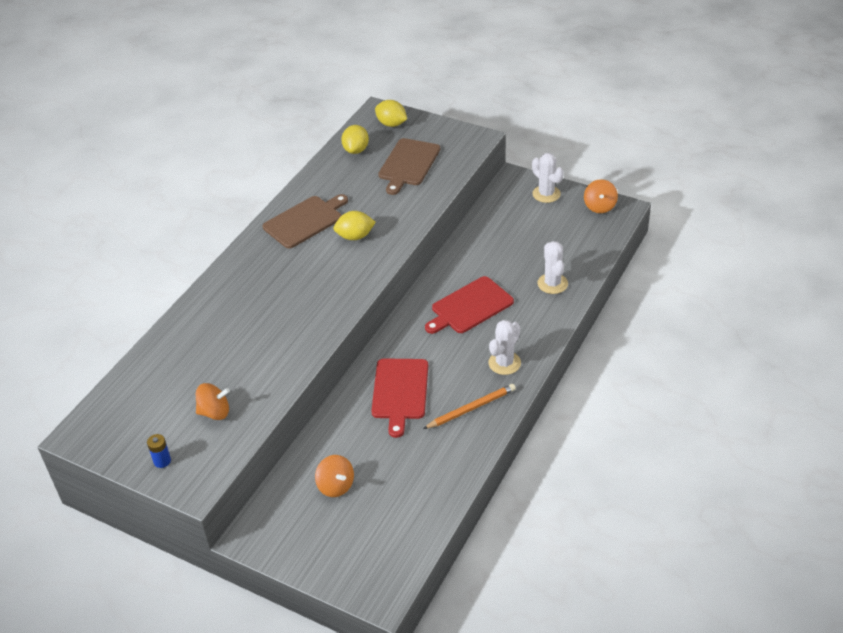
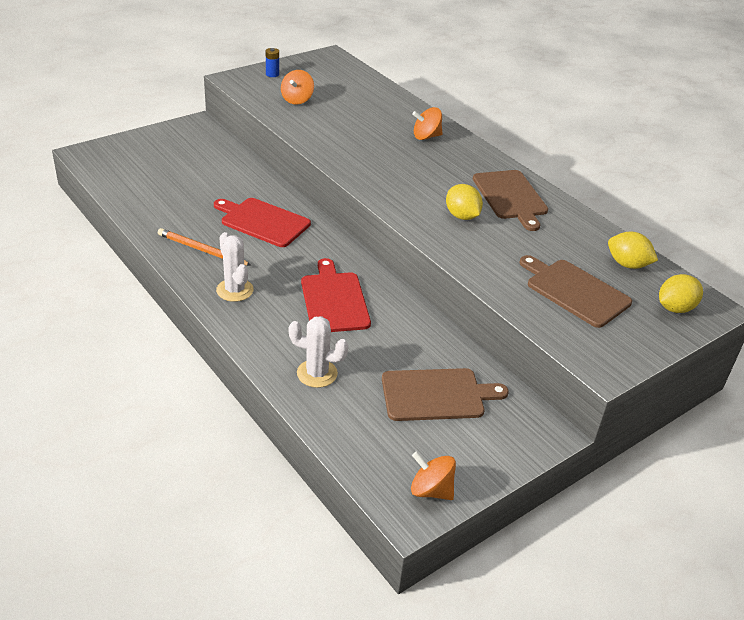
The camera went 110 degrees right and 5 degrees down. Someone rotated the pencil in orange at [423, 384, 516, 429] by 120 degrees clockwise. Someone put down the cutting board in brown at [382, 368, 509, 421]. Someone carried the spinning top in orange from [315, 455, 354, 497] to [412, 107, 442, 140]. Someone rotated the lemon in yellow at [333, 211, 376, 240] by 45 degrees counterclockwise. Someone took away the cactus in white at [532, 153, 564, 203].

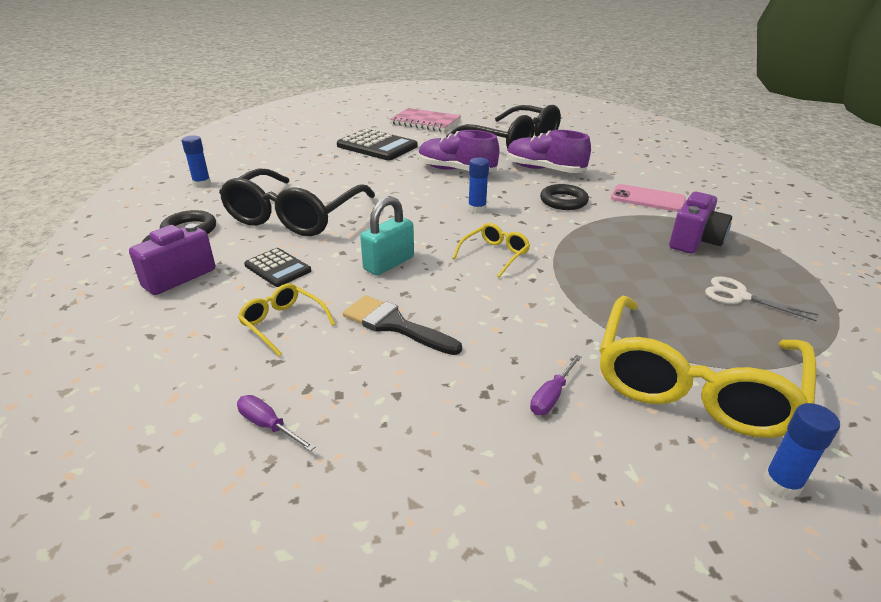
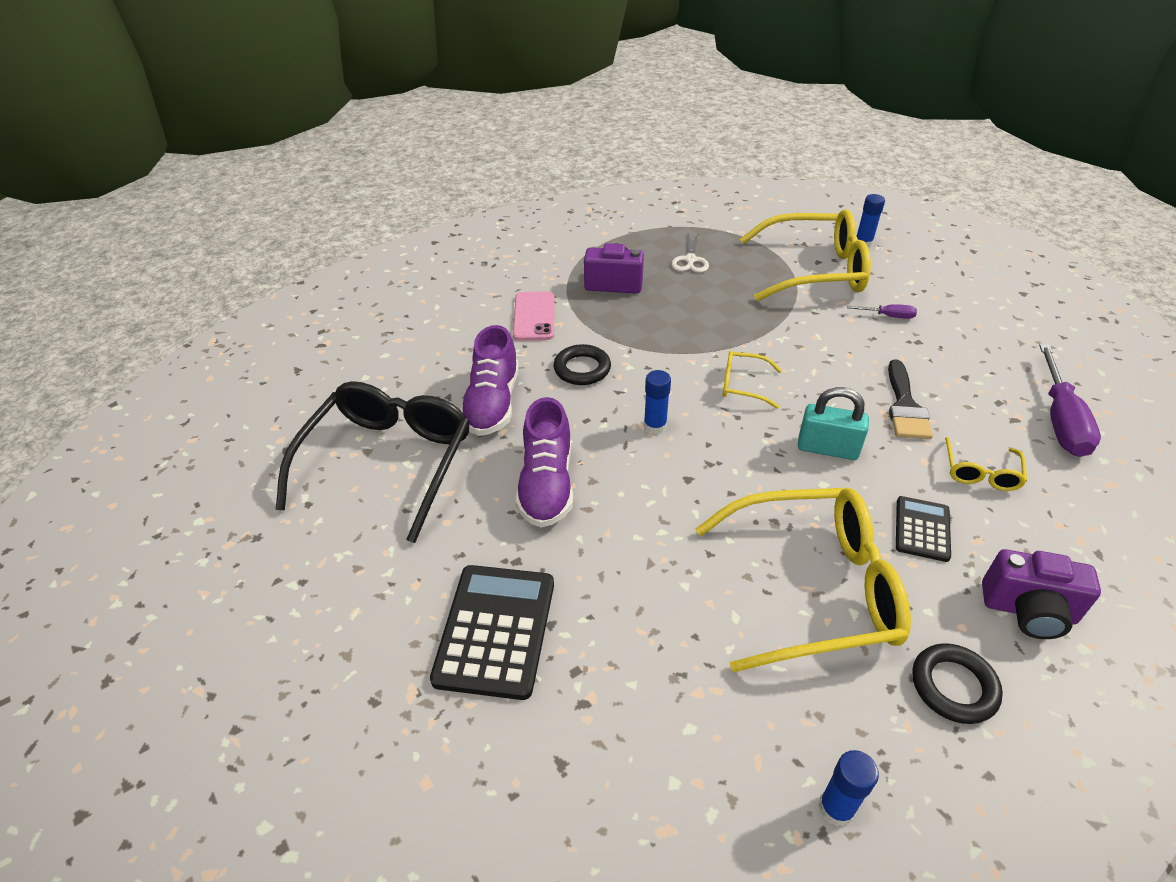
The camera went 115 degrees left and 10 degrees up. Someone repainted the glasses in black at [219, 168, 375, 236], which became the glasses in yellow at [695, 488, 911, 672]. Someone scaled the screwdriver in purple at [237, 395, 315, 452] by 2.09. Someone took away the notebook in pink at [390, 108, 461, 132].

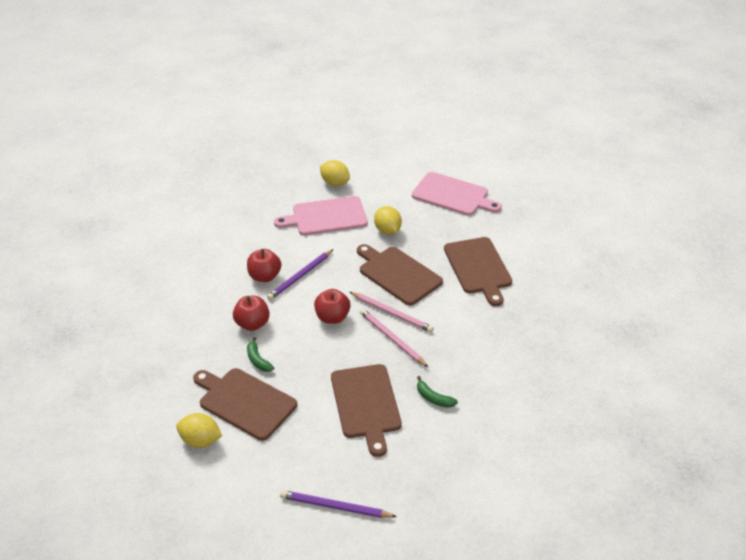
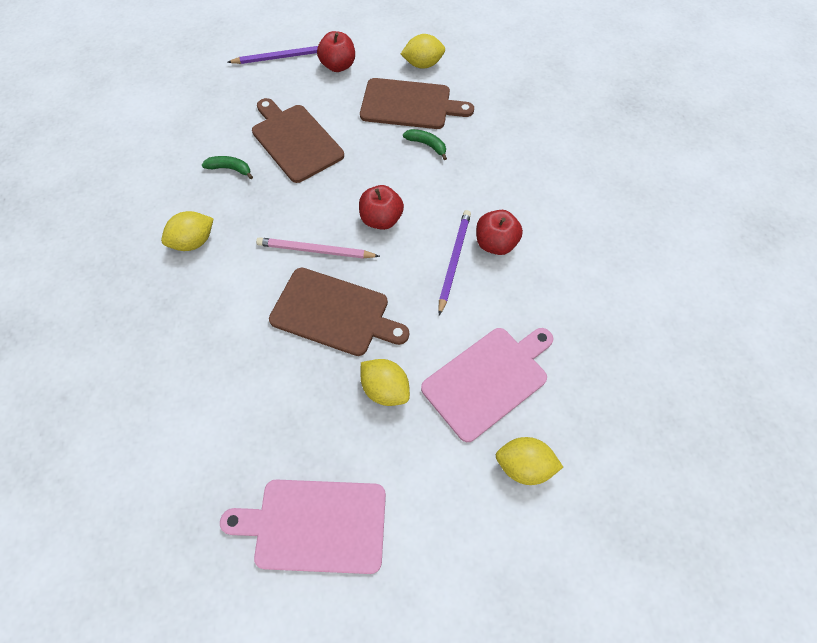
The camera went 155 degrees right and 20 degrees up. Someone put down the lemon in yellow at [161, 211, 214, 251]. Someone carried the apple in red from [233, 296, 270, 331] to [317, 31, 355, 72]. Someone took away the pencil in pink at [360, 309, 428, 367]. Someone took away the cutting board in brown at [444, 237, 512, 306].

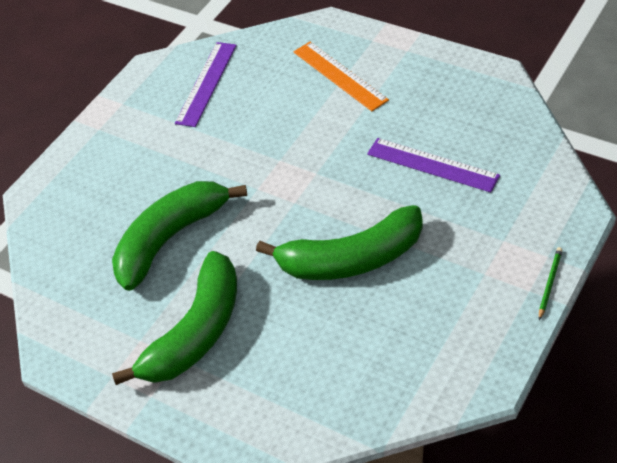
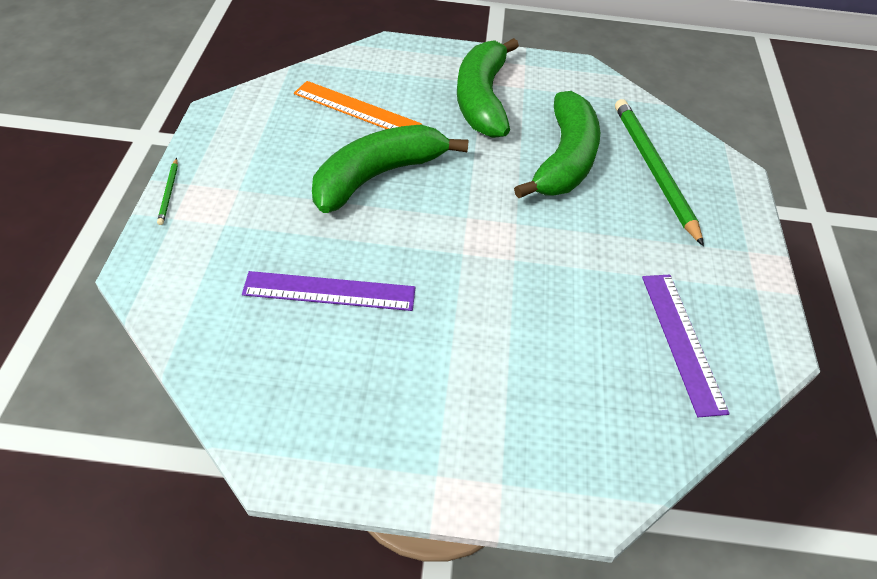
The camera went 145 degrees right and 0 degrees up. Someone carried the ruler in orange from [294, 42, 389, 111] to [294, 81, 422, 129]. Someone put down the pencil in green at [615, 99, 704, 246].

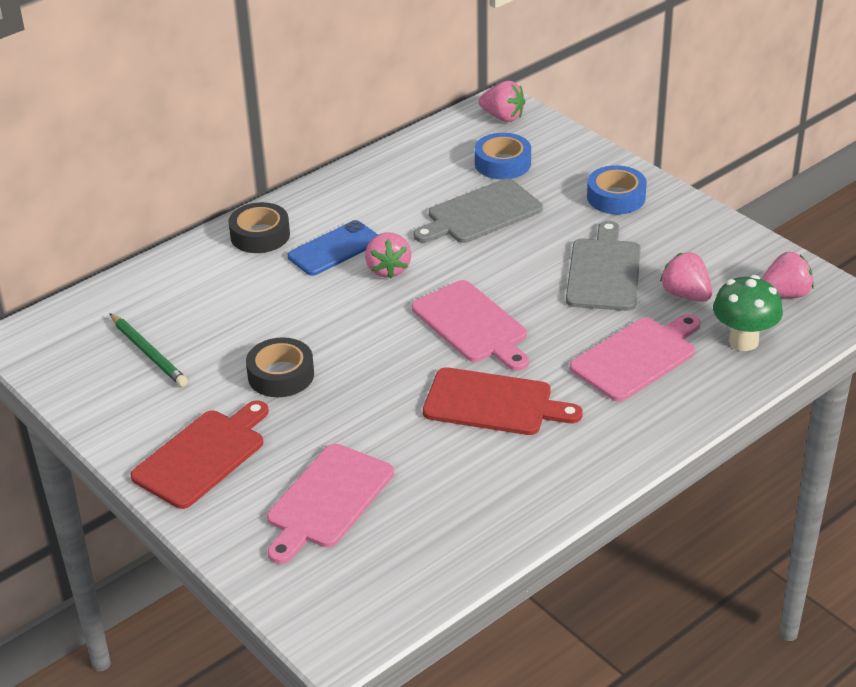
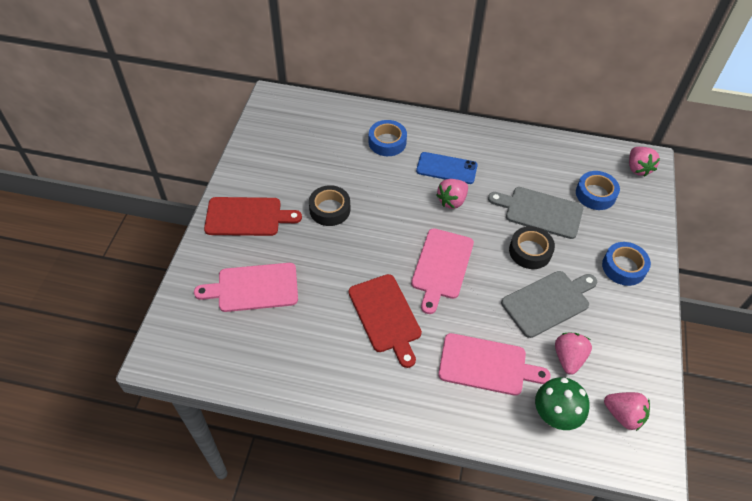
The camera went 50 degrees right and 15 degrees up. Someone put down the tape in blue at [369, 120, 407, 156]. Someone carried the tape in black from [228, 202, 290, 253] to [509, 226, 555, 269]. Someone took away the pencil in green at [109, 313, 188, 387].

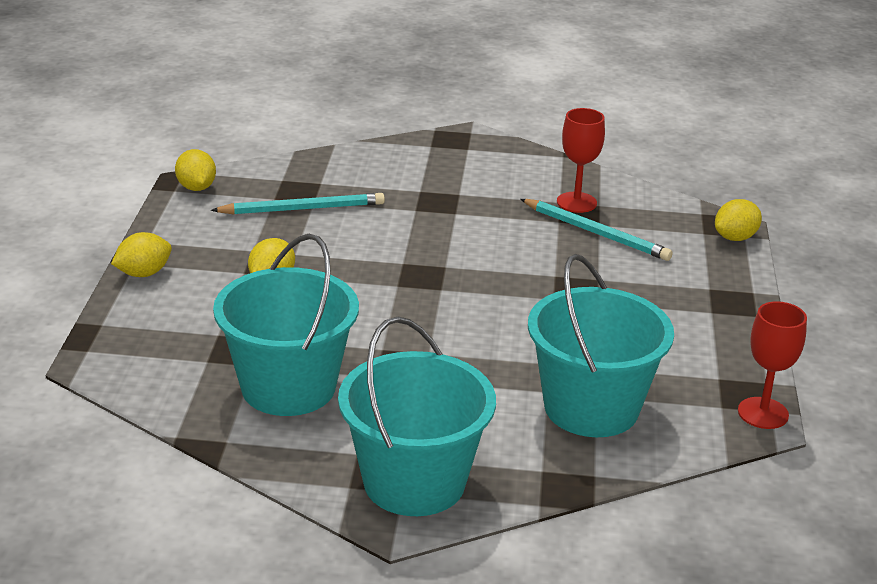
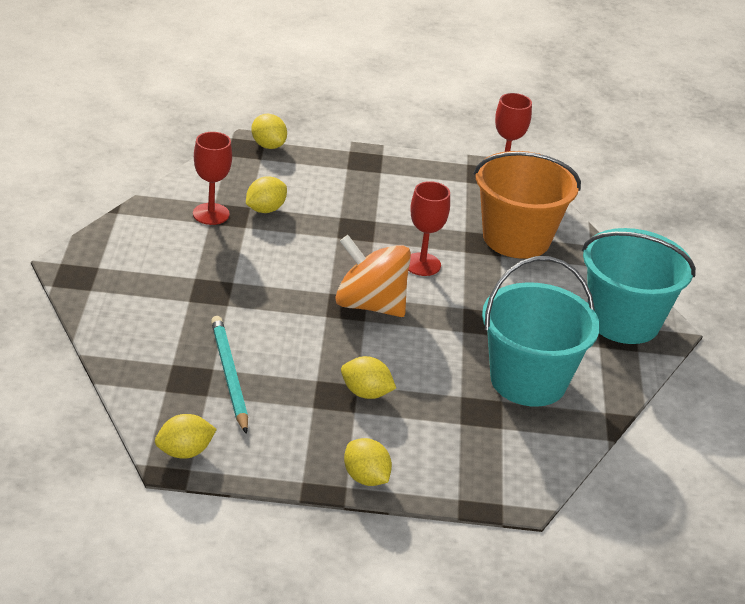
The camera went 95 degrees left and 5 degrees up. Someone swapped the pencil in turquoise at [521, 199, 673, 261] for the lemon in yellow at [246, 176, 287, 213]. Someone put down the spinning top in orange at [335, 235, 411, 317]. Someone put down the goblet in red at [408, 181, 450, 276]. Someone repainted the bucket in turquoise at [528, 254, 674, 437], which became the bucket in orange at [474, 151, 581, 259].

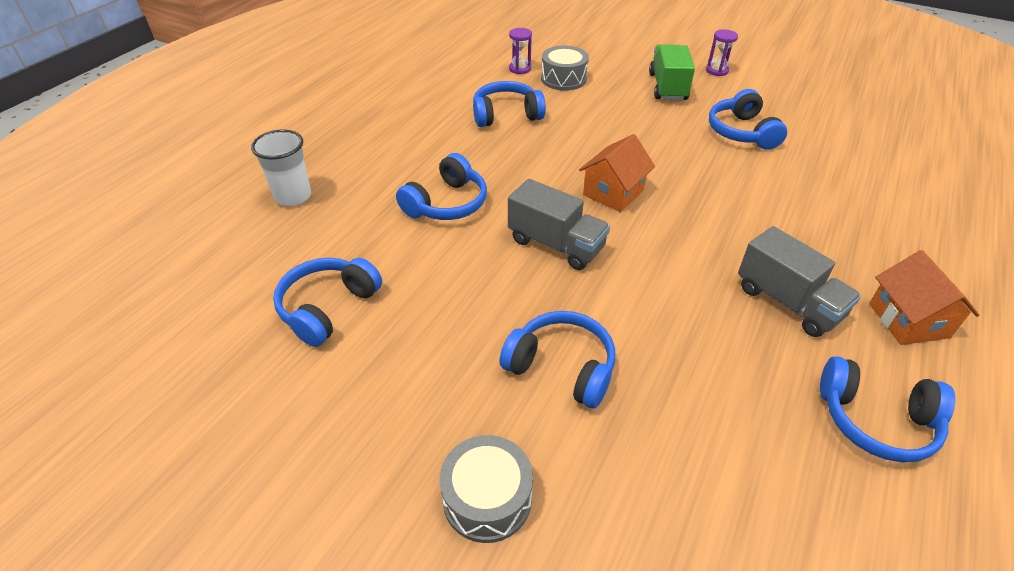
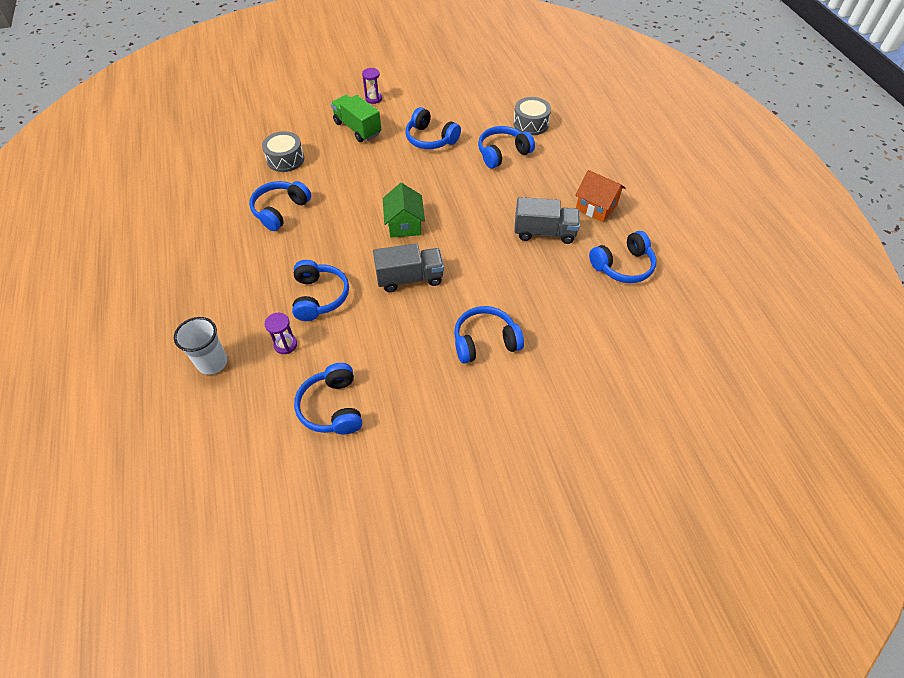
The camera went 45 degrees left and 10 degrees up. Someone carried the hourglass in purple from [509, 28, 532, 74] to [265, 313, 297, 354]. Someone repainted the house in orange at [579, 134, 655, 212], which became the house in green at [383, 183, 425, 238]. Someone put down the headphones in blue at [478, 126, 535, 169]. Someone carried the drum in grey from [439, 435, 533, 543] to [513, 97, 551, 135].

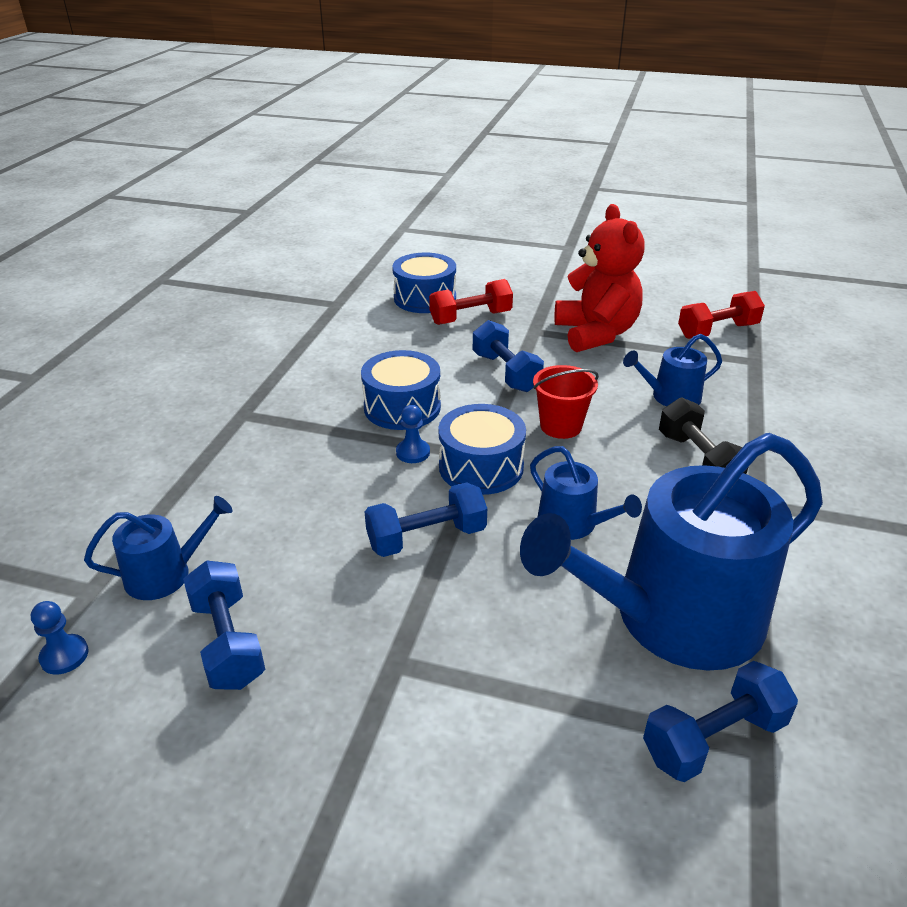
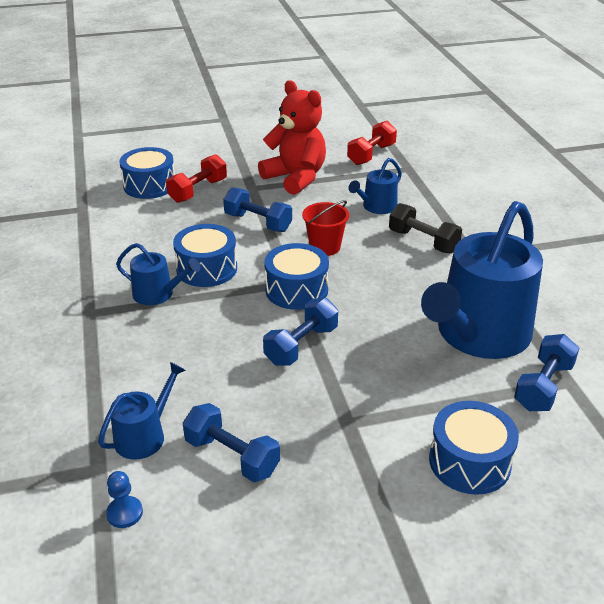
The camera went 30 degrees left and 0 degrees up. Someone carried the watering can in blue from [530, 446, 642, 540] to [116, 243, 201, 305]. Someone put down the drum in blue at [429, 401, 519, 495]. Someone took away the pawn in blue at [396, 405, 430, 463].

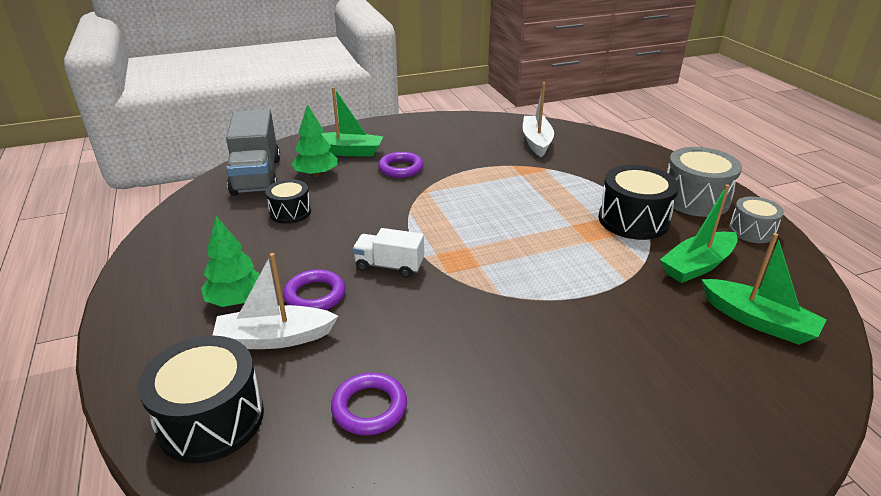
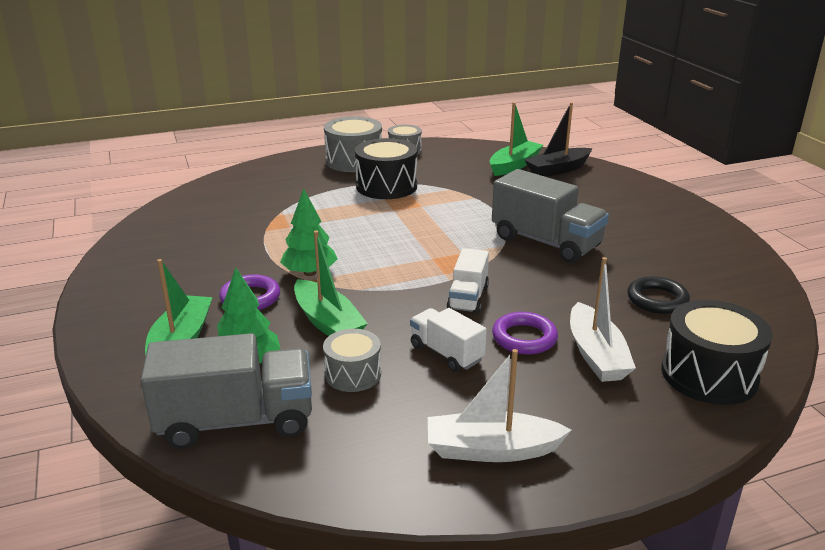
The camera went 90 degrees left and 5 degrees down. Someone carried the tree in green from [201, 216, 260, 307] to [280, 188, 337, 276]. Someone carried the boat in green from [660, 184, 738, 283] to [294, 230, 368, 336]. Someone repainted the drum in black at [265, 179, 311, 224], which became the drum in grey at [323, 329, 381, 392]. Someone put down the truck in white at [410, 308, 487, 372]. Someone carried the boat in white from [523, 82, 554, 157] to [428, 349, 571, 462]. Someone put down the truck in grey at [492, 169, 609, 263]. Someone put down the boat in black at [525, 102, 592, 177]. Someone repainted the ring in purple at [331, 372, 407, 435], which became the ring in black at [627, 276, 690, 314].

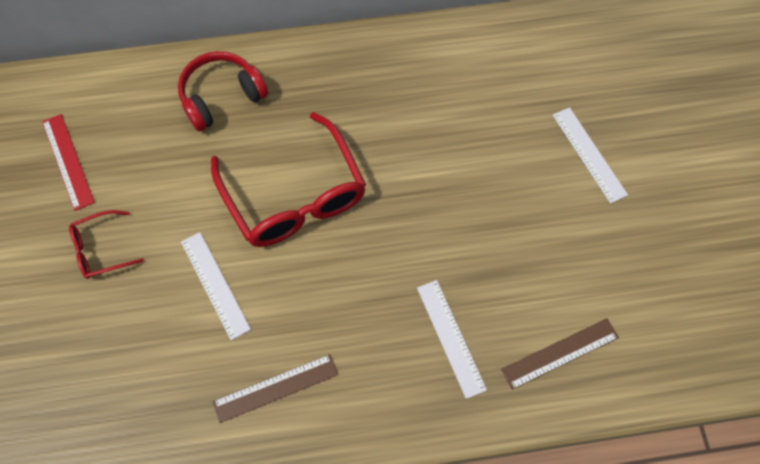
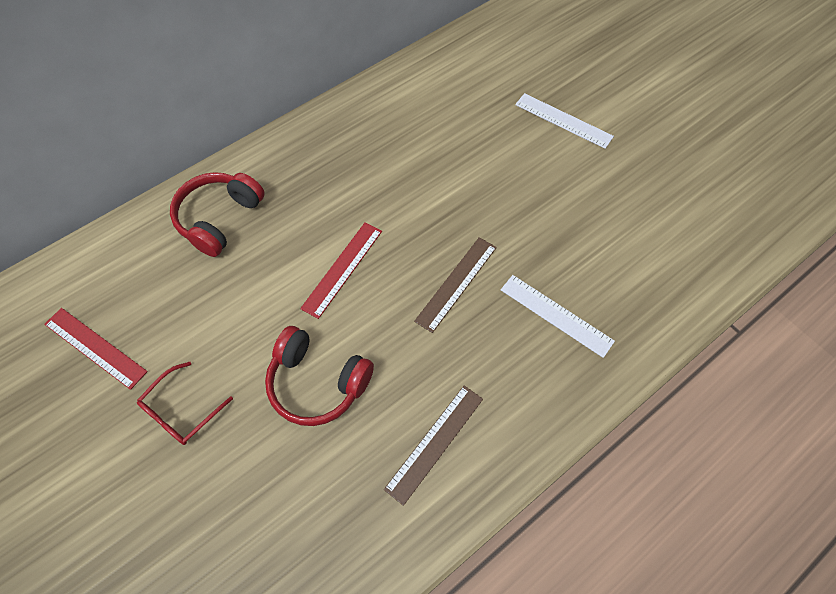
The camera went 30 degrees left and 5 degrees down. Someone swapped the ruler in white at [181, 232, 251, 340] for the headphones in red at [265, 326, 374, 426]. Someone swapped the glasses in red at [211, 112, 366, 247] for the ruler in red at [300, 222, 382, 319]. Someone carried the ruler in brown from [501, 318, 619, 390] to [414, 237, 497, 333].

